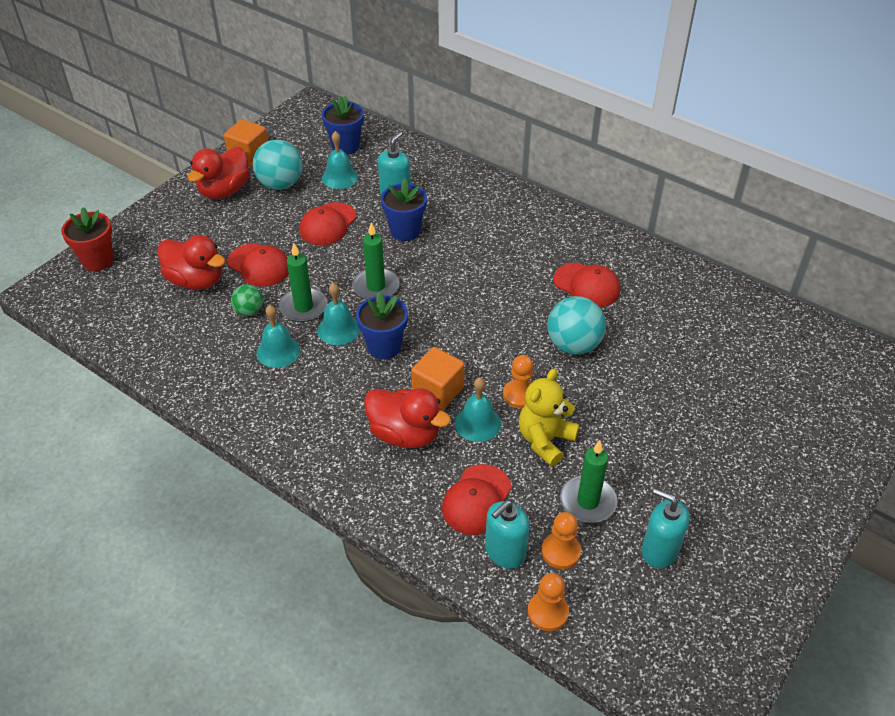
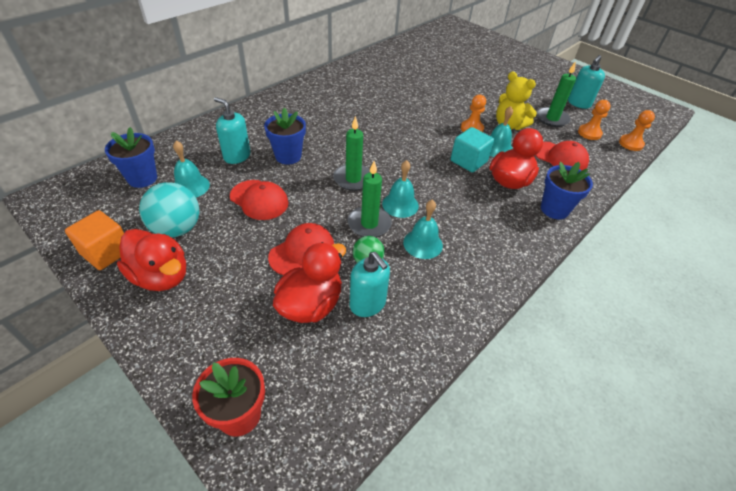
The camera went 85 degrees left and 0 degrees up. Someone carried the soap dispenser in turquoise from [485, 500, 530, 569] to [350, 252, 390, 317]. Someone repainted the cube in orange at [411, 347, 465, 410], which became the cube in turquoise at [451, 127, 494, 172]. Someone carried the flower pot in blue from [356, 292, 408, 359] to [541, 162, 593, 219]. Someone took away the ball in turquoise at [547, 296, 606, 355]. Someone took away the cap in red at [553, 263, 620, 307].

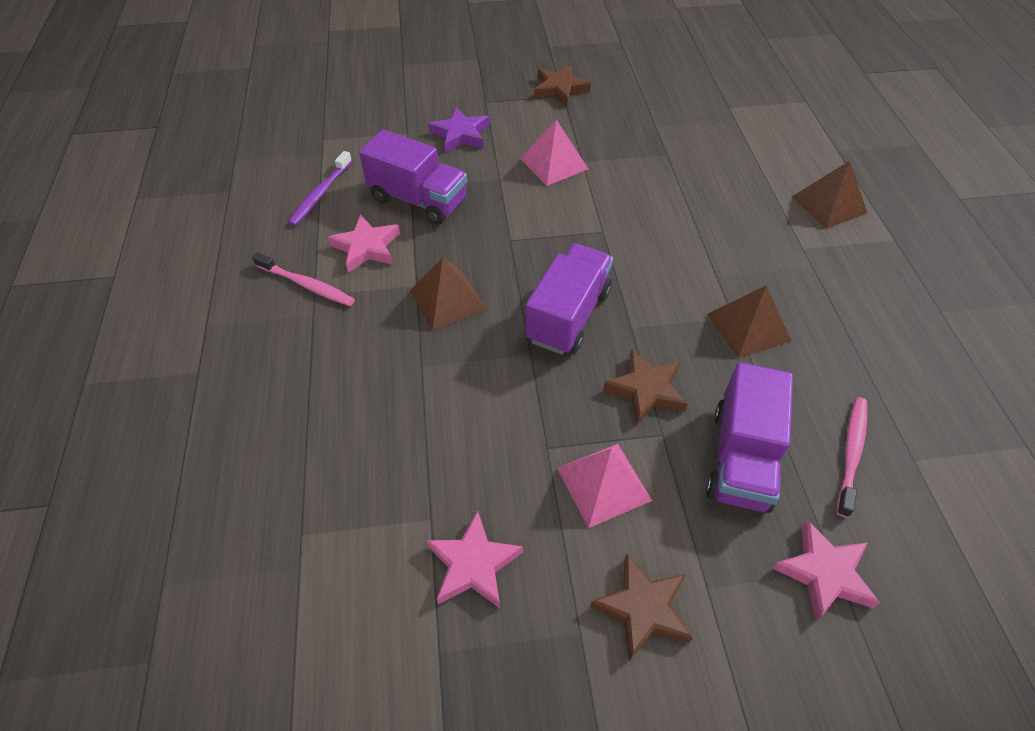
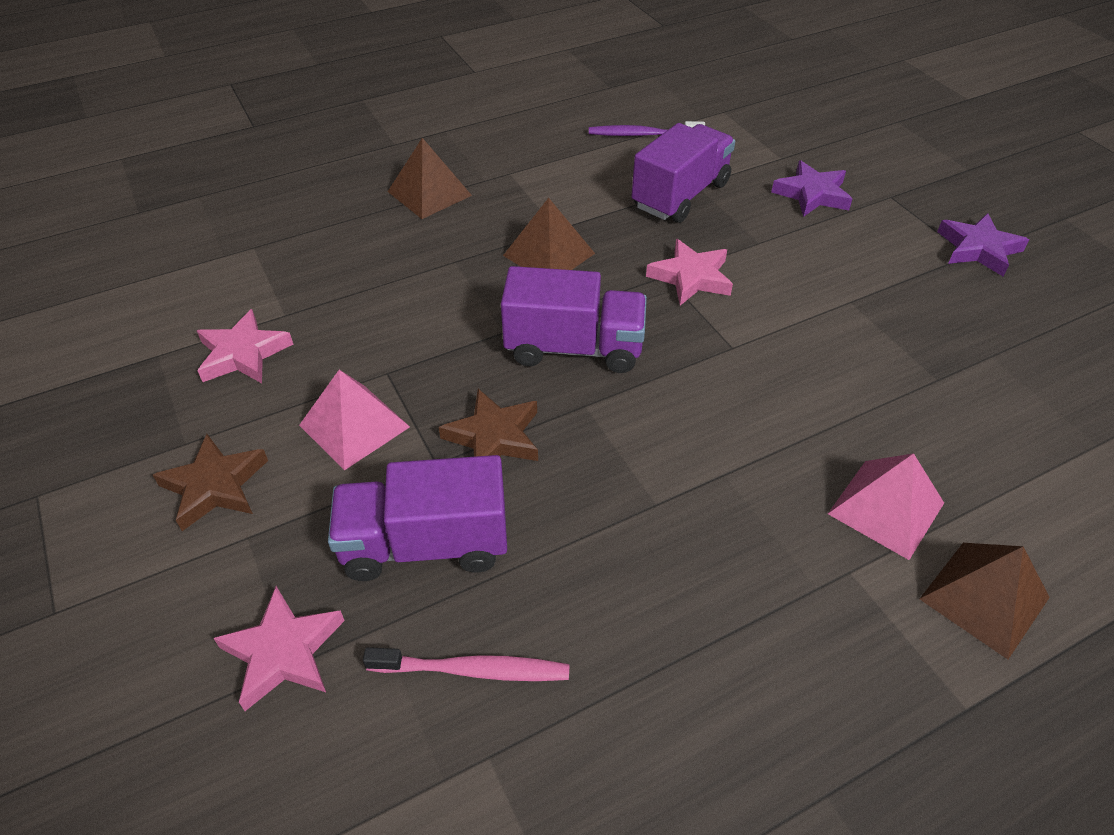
The camera went 70 degrees right and 5 degrees down. Someone carried the pyramid in brown from [707, 286, 791, 358] to [388, 138, 472, 219]. Someone rotated the truck in purple at [359, 129, 467, 225] by 150 degrees counterclockwise. Someone carried the star in pink from [328, 214, 400, 273] to [646, 239, 733, 305]. Someone carried the pyramid in pink from [520, 120, 588, 186] to [828, 453, 944, 560]. Someone repainted the star in brown at [534, 65, 591, 107], which became the star in purple at [937, 213, 1029, 276]. Someone took away the toothbrush in pink at [252, 252, 355, 306].

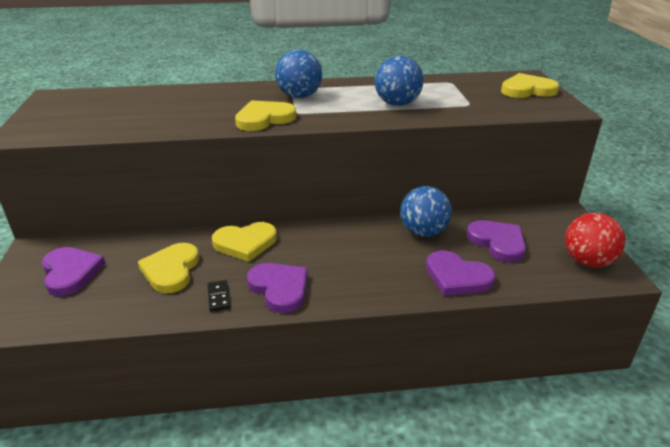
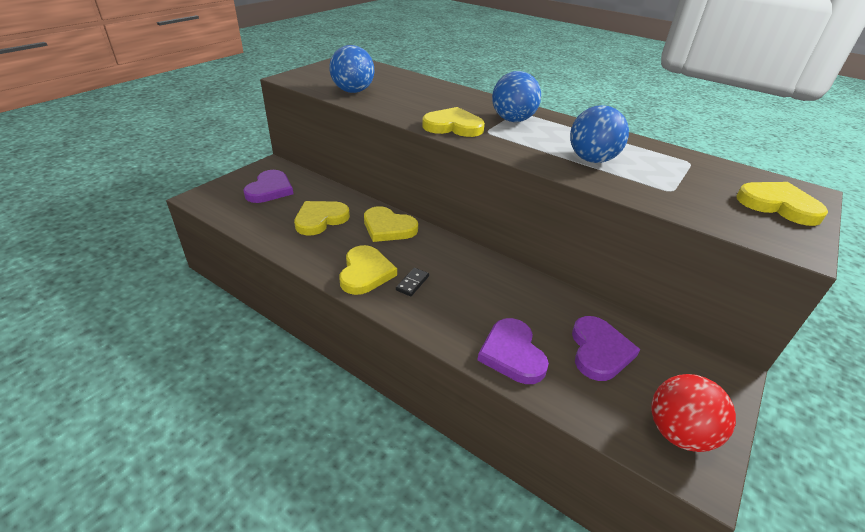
The camera went 40 degrees right and 5 degrees up. Someone carried the ball in blue from [400, 186, 452, 237] to [329, 45, 374, 93]. Someone repainted the heart in purple at [247, 263, 308, 313], which became the heart in yellow at [339, 245, 397, 295]. Someone carried the domino in black from [207, 280, 230, 311] to [396, 268, 429, 296].

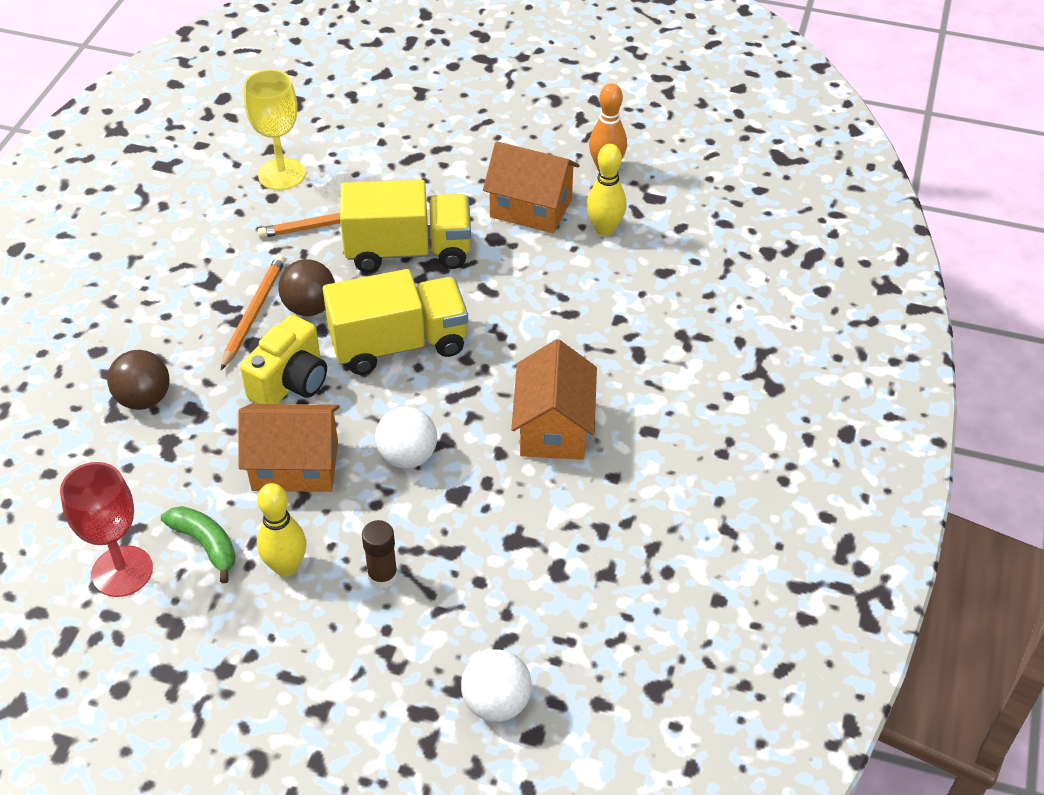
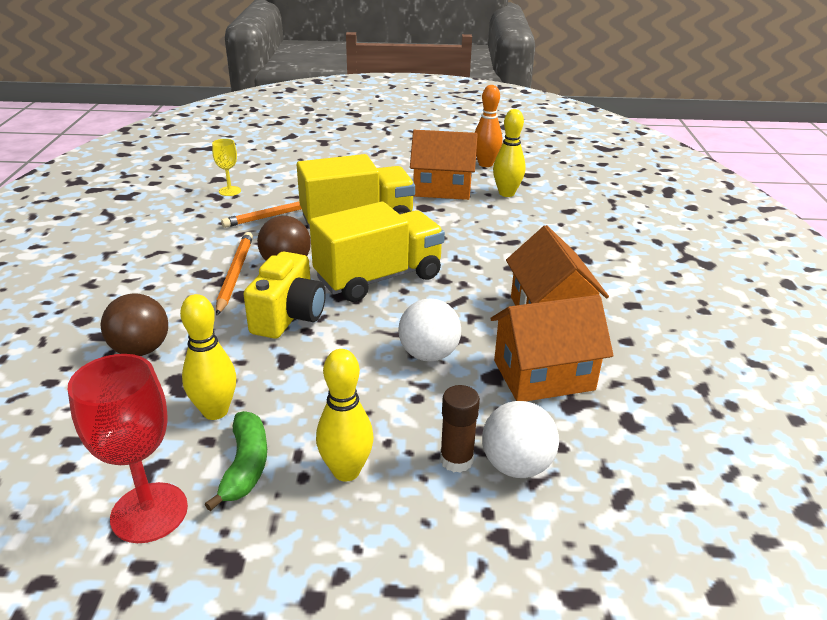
The camera went 15 degrees left and 15 degrees down. Someone put down the bowling pin in yellow at [180, 294, 236, 420]. Someone rotated the banana in green at [161, 506, 236, 583] by 60 degrees clockwise. Someone scaled the goblet in yellow at [244, 69, 306, 190] by 0.55. Someone carried the ball in white from [461, 650, 532, 722] to [482, 401, 559, 478]. Someone carried the house in orange from [239, 404, 340, 492] to [490, 295, 614, 401].

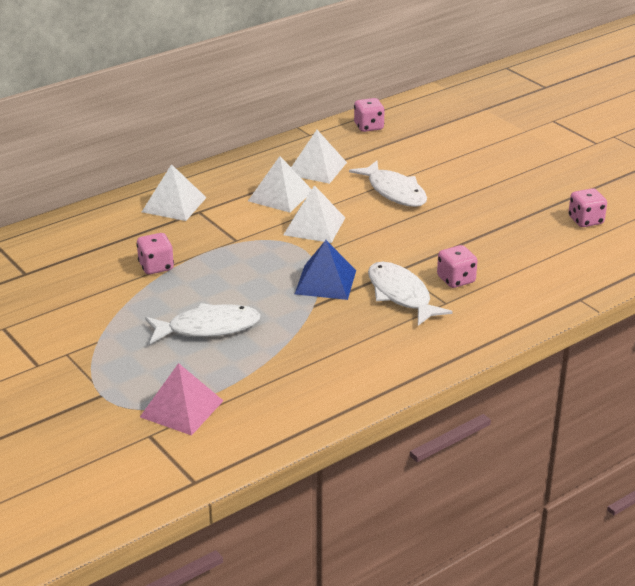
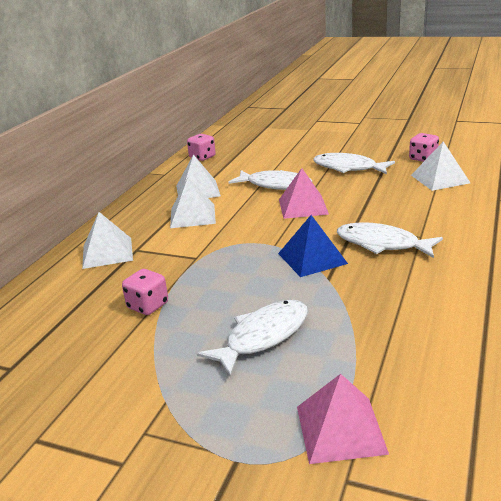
The camera went 30 degrees left and 5 degrees down. Someone put down the pyramid in pink at [279, 168, 329, 219]. Someone put down the fish in white at [313, 153, 395, 174]. Someone carried the pyramid in white from [283, 185, 345, 243] to [411, 141, 470, 191]. Someone took away the dice in pink at [437, 245, 477, 288].

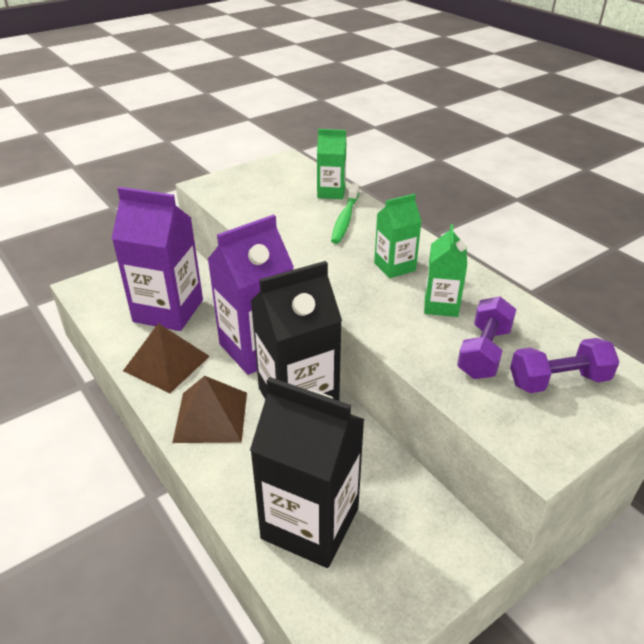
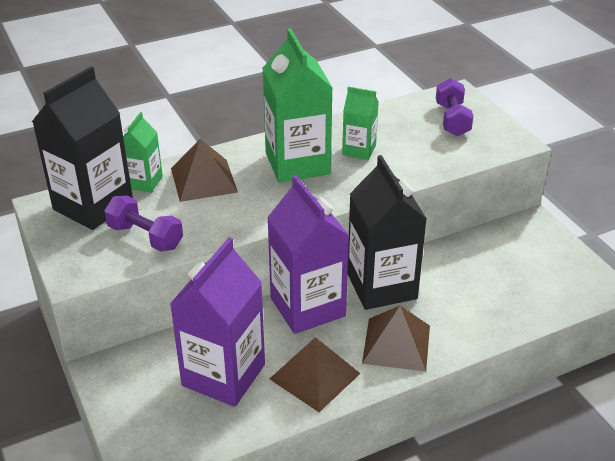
The camera went 80 degrees left and 0 degrees up. Someone carried the carton in black from [250, 377, 365, 568] to [32, 67, 133, 230]. Someone carried the dumbbell in purple from [457, 296, 516, 379] to [104, 195, 183, 252]. Someone swapped the toothbrush in green at [331, 183, 359, 244] for the pyramid in brown at [171, 139, 238, 202]. Someone scaled the carton in green at [374, 194, 422, 278] by 1.89.

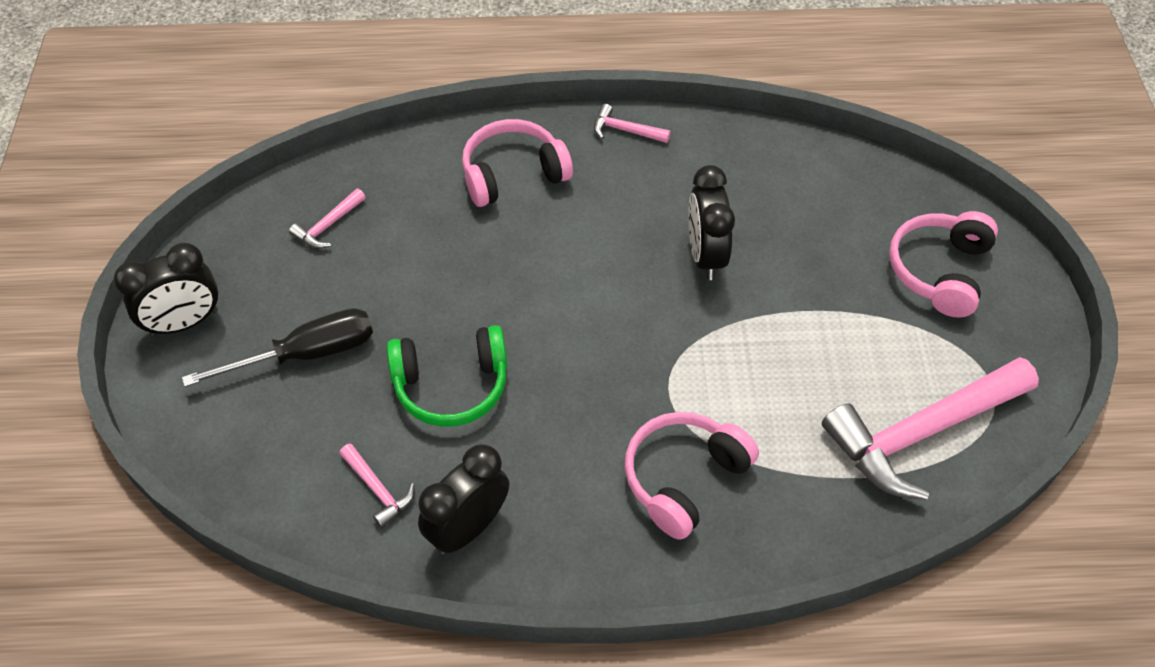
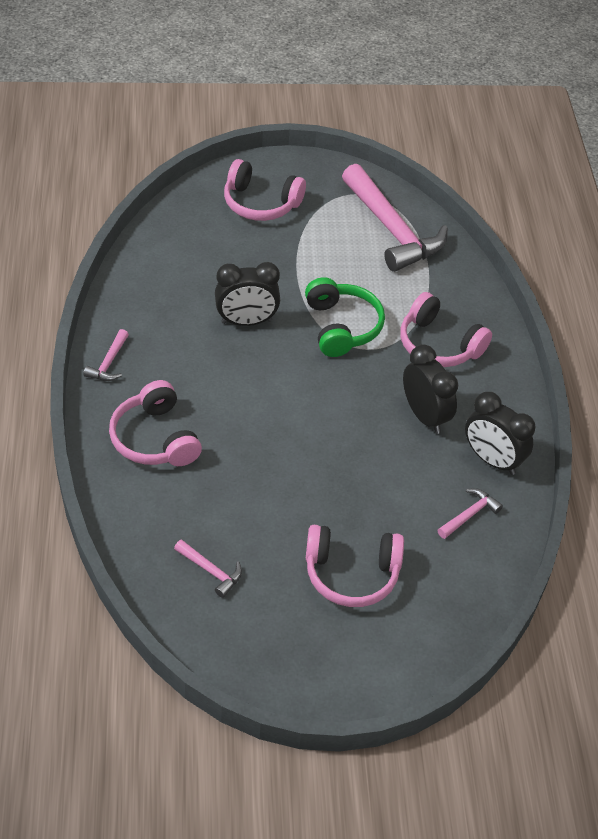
The camera went 95 degrees left and 5 degrees down. Someone carried the headphones in green from [387, 325, 507, 427] to [305, 277, 385, 357]. Someone swapped the screwdriver in black at [182, 308, 373, 387] for the headphones in pink at [306, 525, 404, 607]. Someone carried the clock in black from [114, 242, 218, 336] to [403, 345, 458, 434].

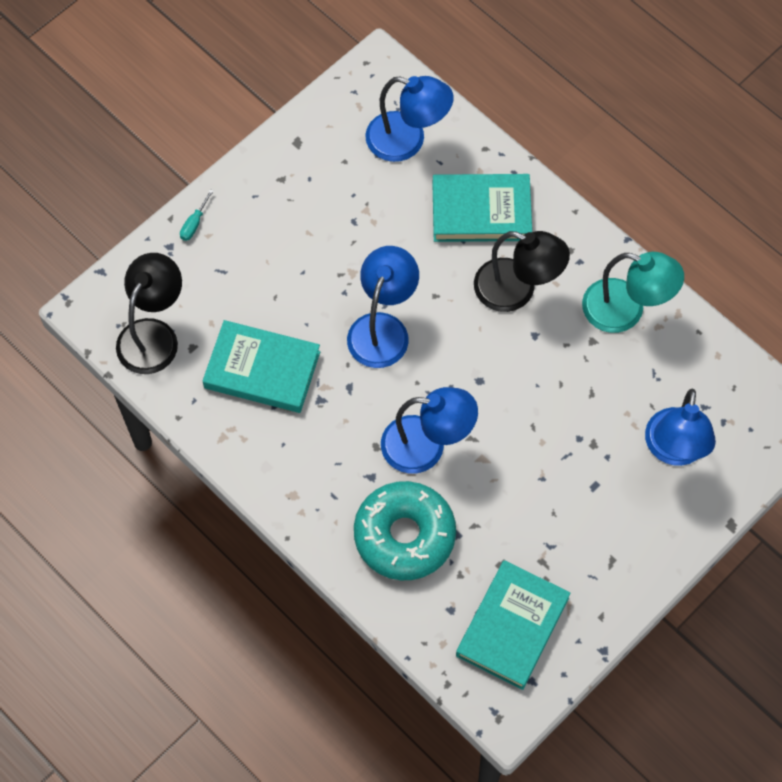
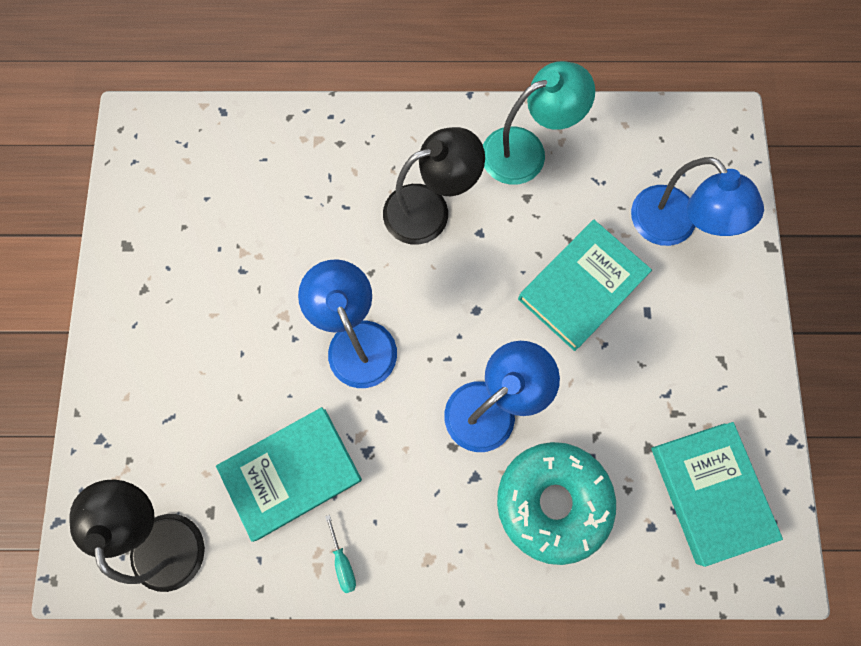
The camera went 45 degrees left and 10 degrees up. Someone carried the screwdriver in turquoise from [180, 189, 214, 241] to [325, 515, 356, 593]. Someone carried the book in turquoise from [432, 174, 532, 242] to [518, 220, 652, 351]. Someone took away the lamp in blue at [365, 76, 454, 162].

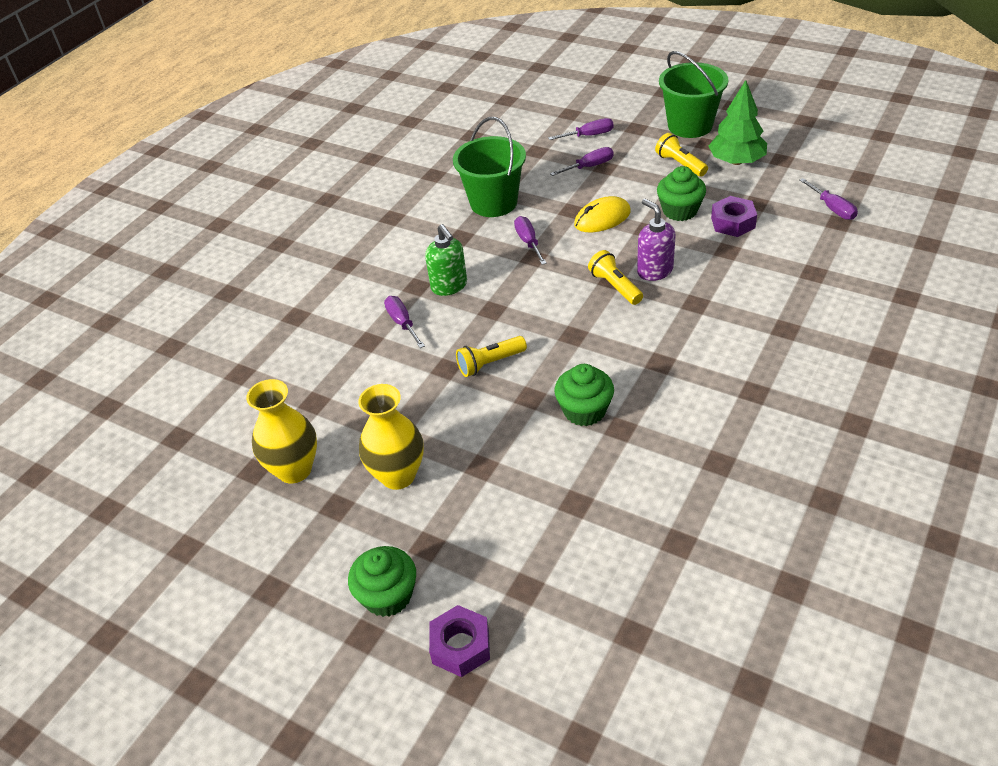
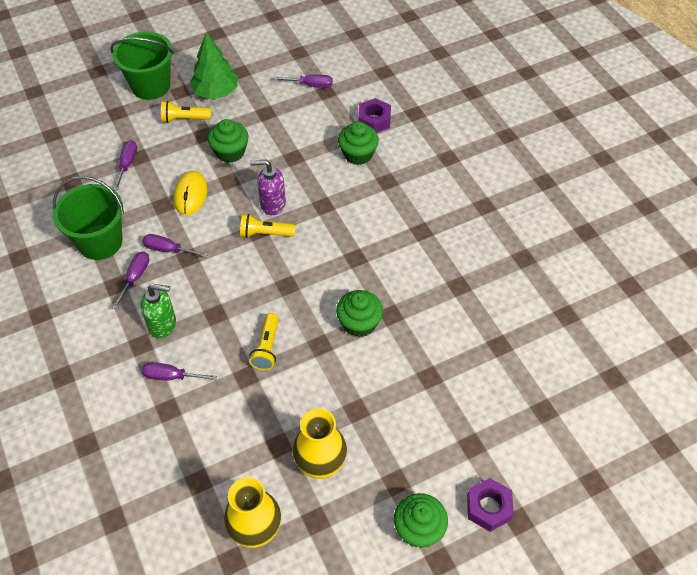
The camera went 60 degrees left and 10 degrees up. Someone carried the screwdriver in purple from [548, 118, 614, 140] to [112, 251, 149, 309]. Someone put down the cupcake in green at [338, 121, 379, 165]. Someone carried the nut in purple from [711, 196, 757, 237] to [358, 98, 391, 133].

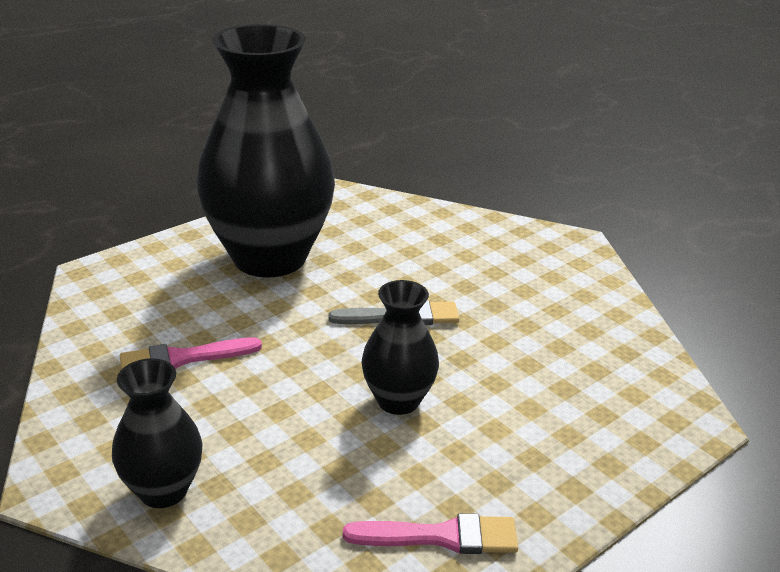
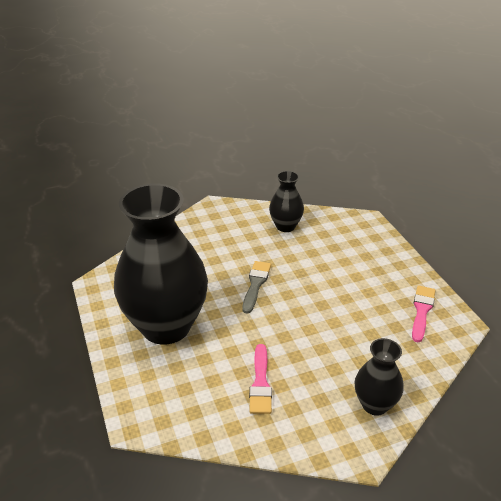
The camera went 70 degrees left and 5 degrees up. Someone carried the vase in black from [362, 280, 439, 415] to [269, 171, 304, 232].

